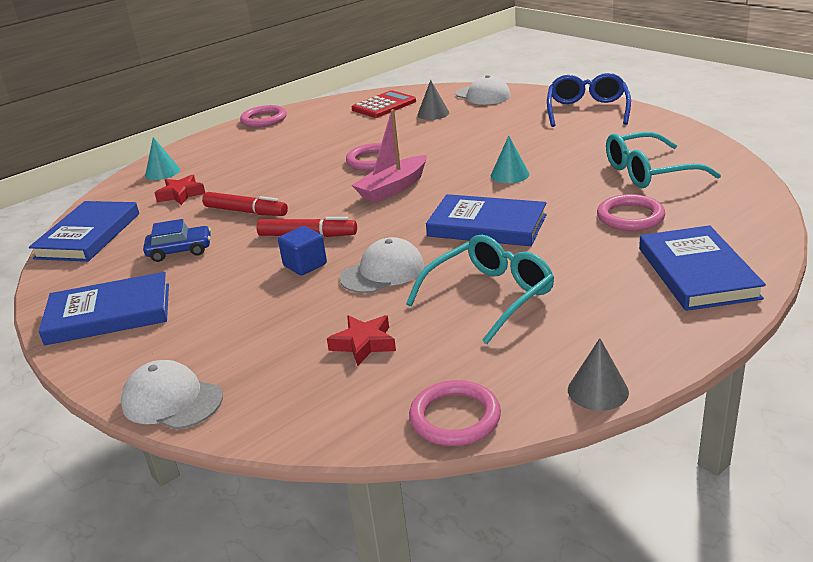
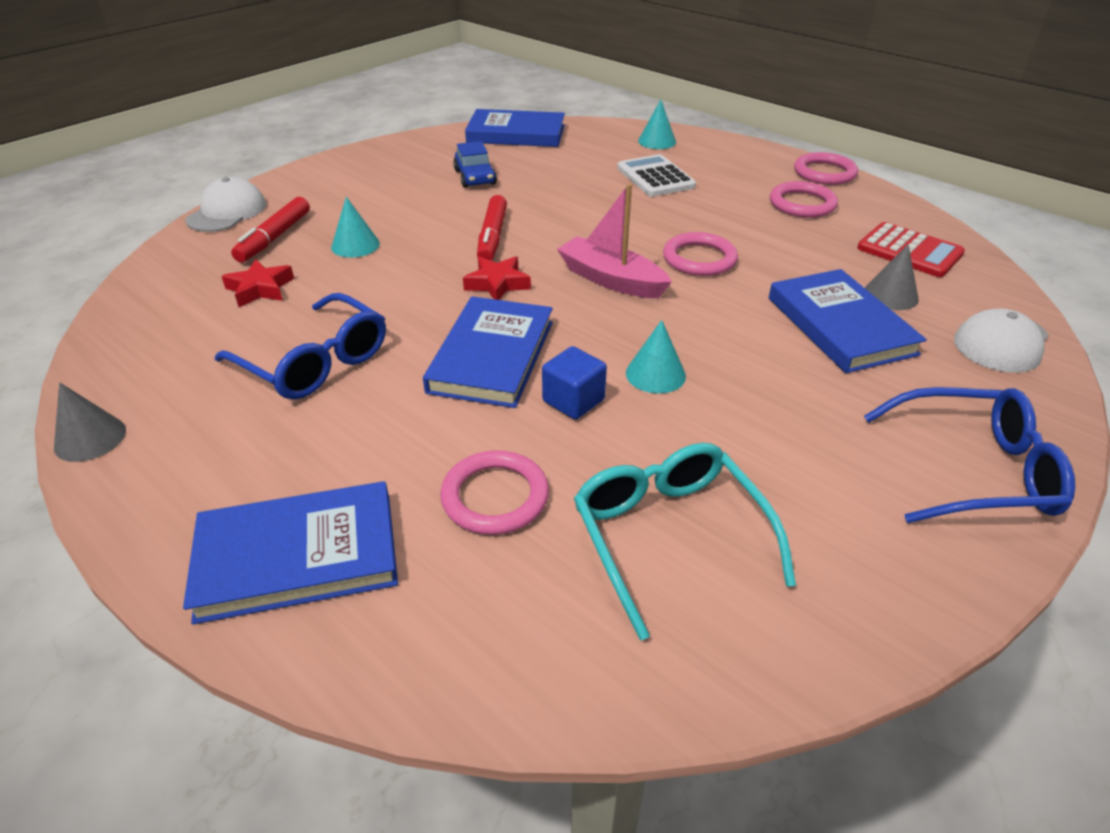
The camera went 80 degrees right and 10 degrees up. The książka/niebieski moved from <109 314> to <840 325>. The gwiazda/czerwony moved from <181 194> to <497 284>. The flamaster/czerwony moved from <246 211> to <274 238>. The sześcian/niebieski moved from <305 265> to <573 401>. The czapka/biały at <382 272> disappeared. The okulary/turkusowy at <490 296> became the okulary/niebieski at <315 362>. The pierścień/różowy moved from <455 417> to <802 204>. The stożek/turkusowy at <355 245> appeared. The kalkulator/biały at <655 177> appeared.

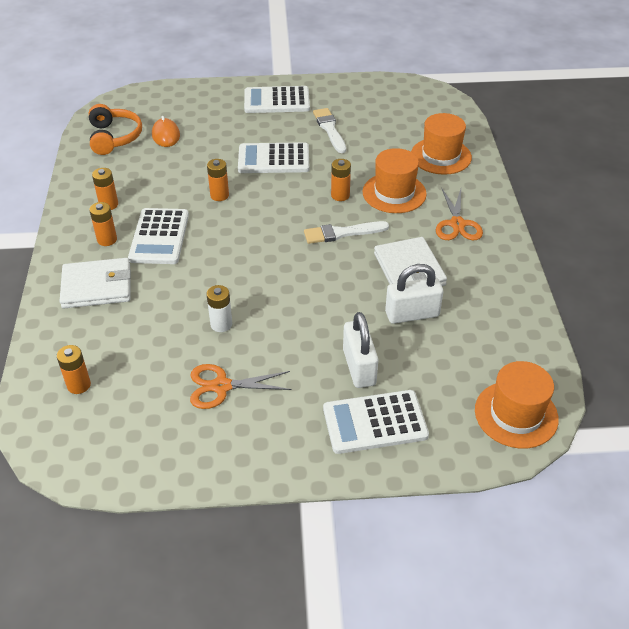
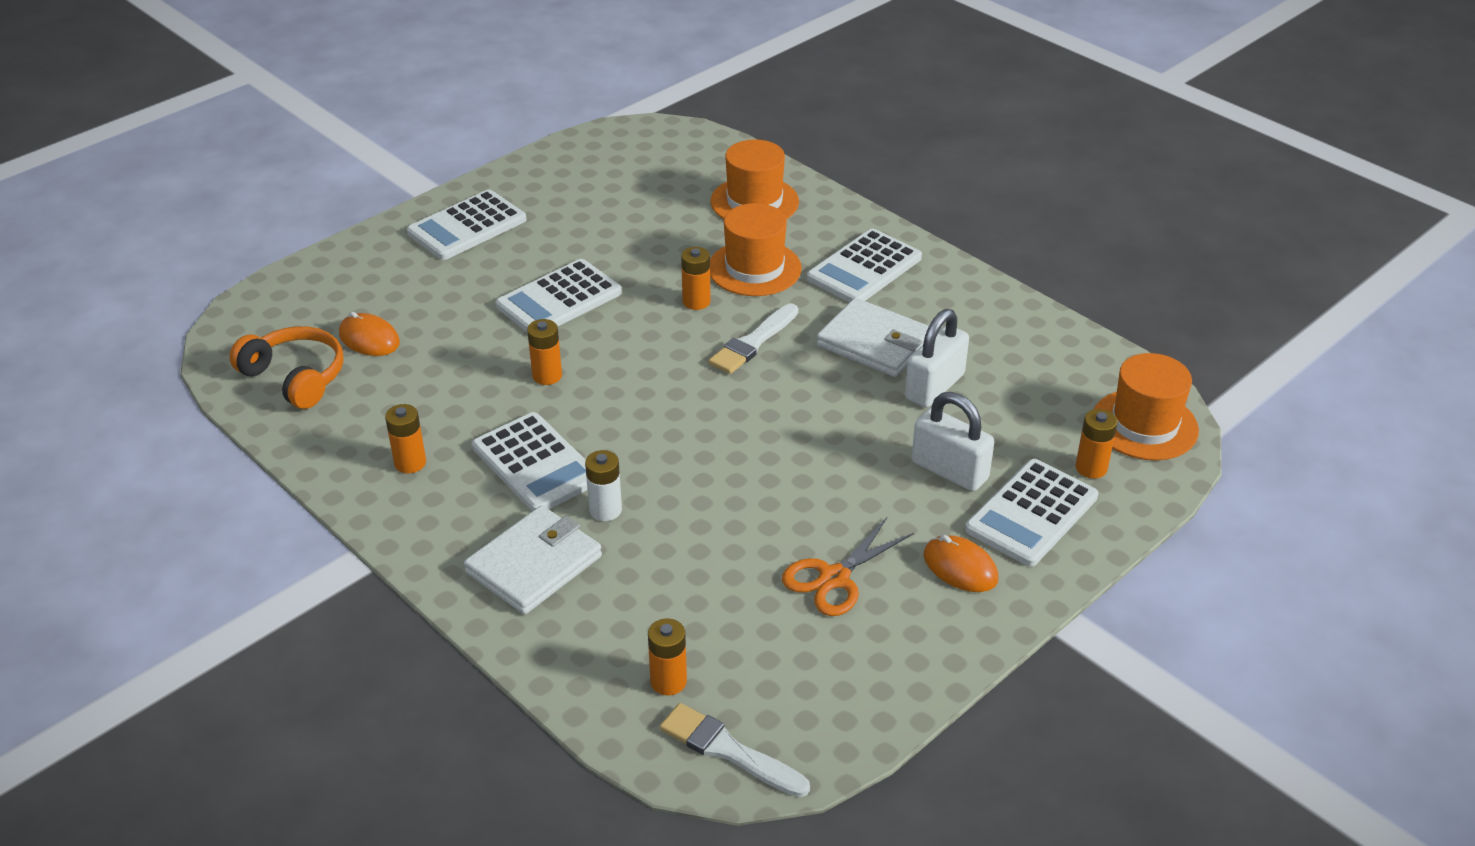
The camera went 40 degrees left and 5 degrees down. The bateria/pomarańczowy moved from <107 239> to <1091 468>. The bateria/biały moved from <221 324> to <605 510>. The pędzel/biały moved from <329 129> to <728 750>. The nożyczki/pomarańczowy at <457 224> was replaced by the kalkulator/biały at <864 268>. The myszka/pomarańczowy at <960 567> appeared.

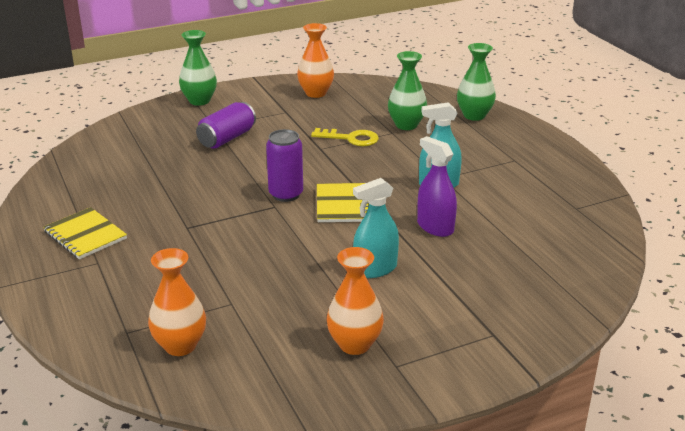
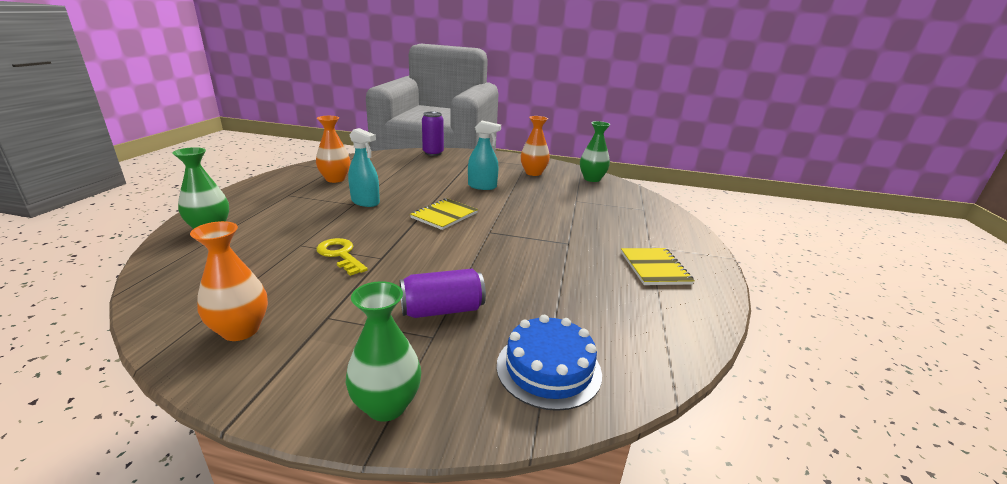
The camera went 145 degrees left and 5 degrees down. The wazon/pomarańczowy moved from <180 345> to <335 179>. The puszka/fioletowy moved from <286 194> to <433 153>. The wazon/zielony moved from <406 125> to <592 179>. The spryskiwacz/fioletowy at <435 227> disappeared. The tort/niebieski at <548 368> appeared.

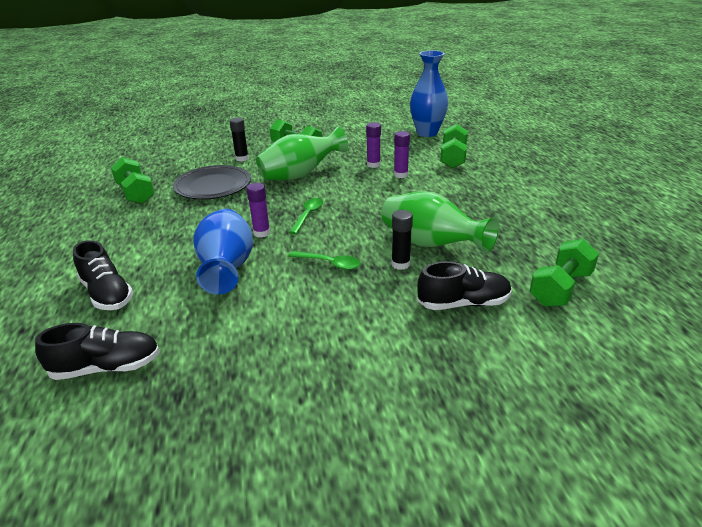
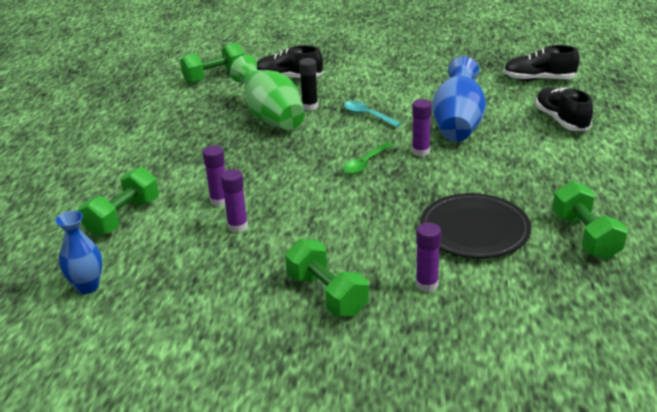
The camera went 160 degrees left and 0 degrees up. The klej w sztyfcie/czarny at <242 158> became the klej w sztyfcie/fioletowy at <427 284>. The wazon/zielony at <300 175> disappeared. The łyżka/zielony at <329 263> became the łyżka/turkusowy at <368 115>. The wazon/niebieski at <427 133> changed to 0.60 times the size.

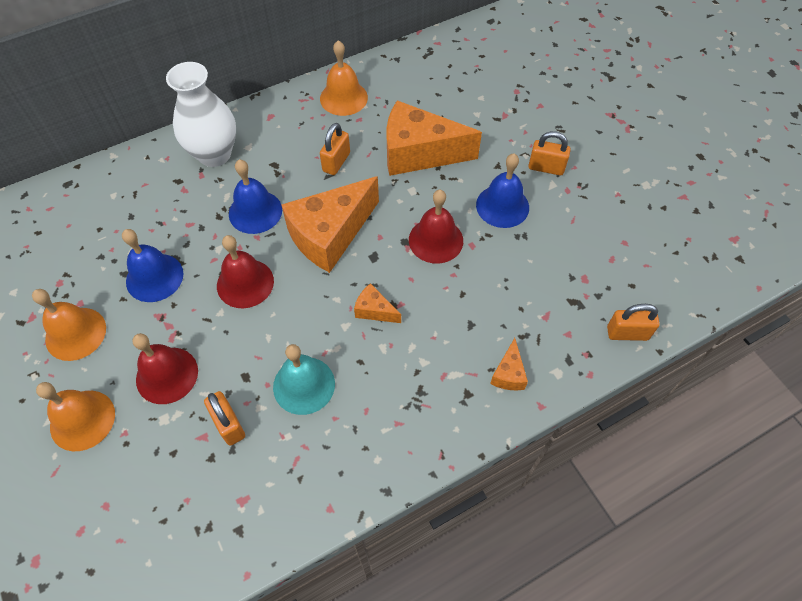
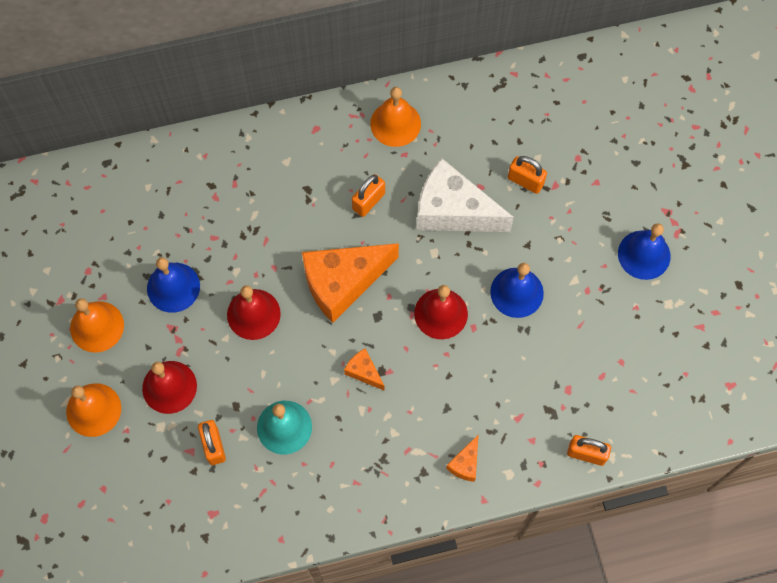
The camera went 15 degrees right and 10 degrees up. The wazon/biały at <214 154> disappeared. The dzwonek/niebieski moved from <255 211> to <644 254>. The ser/pomarańczowy at <419 153> became the ser/biały at <453 211>. The kłódka/pomarańczowy moved from <546 168> to <525 181>.

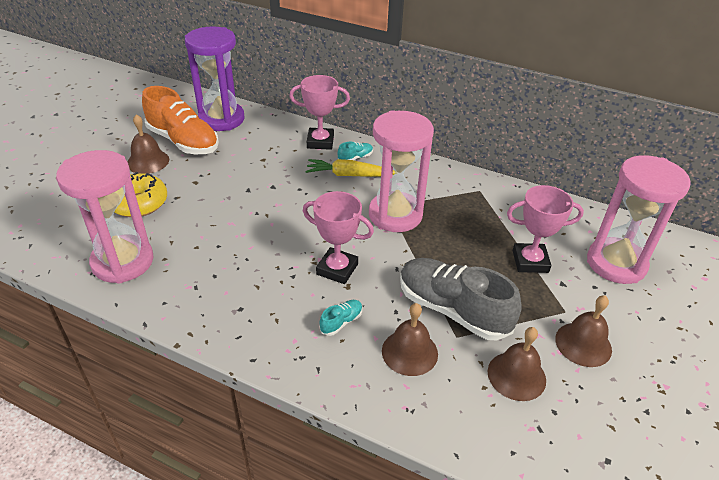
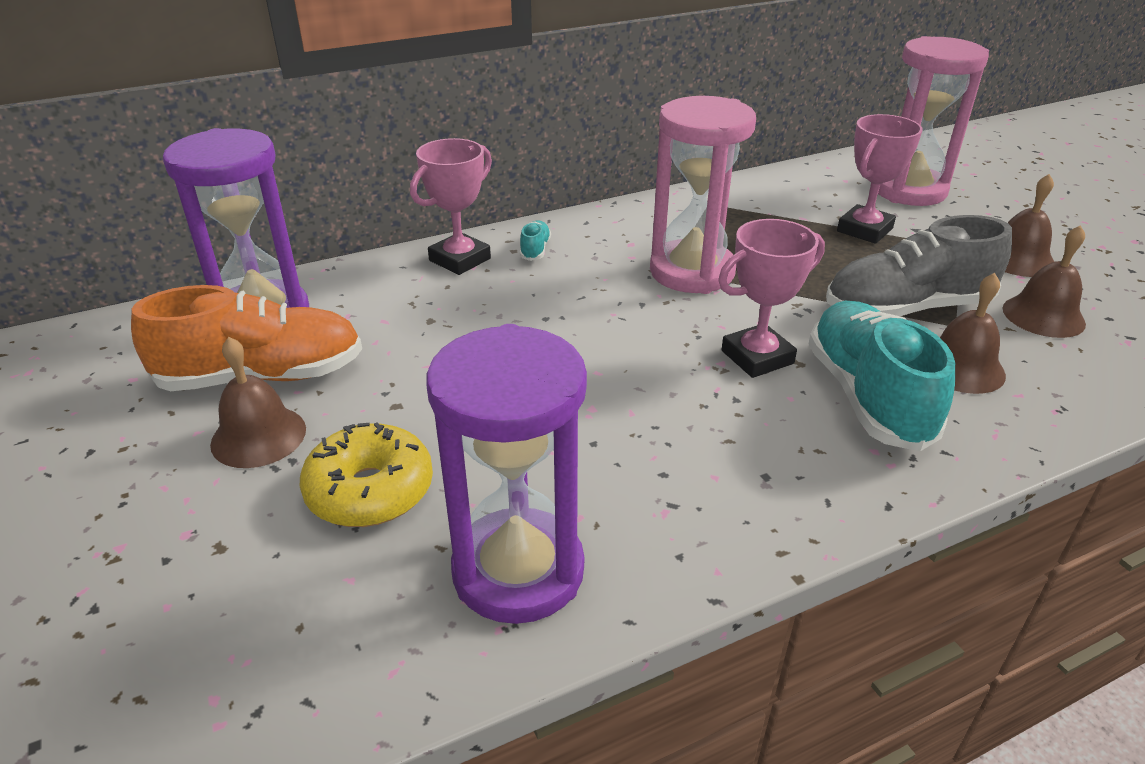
The camera went 50 degrees left and 5 degrees down. The klepsydra/różowy at <123 262> became the klepsydra/fioletowy at <518 570>. The marchewka/żółty at <349 175> disappeared. The but/turkusowy at <341 322> changed to 2.44 times the size.

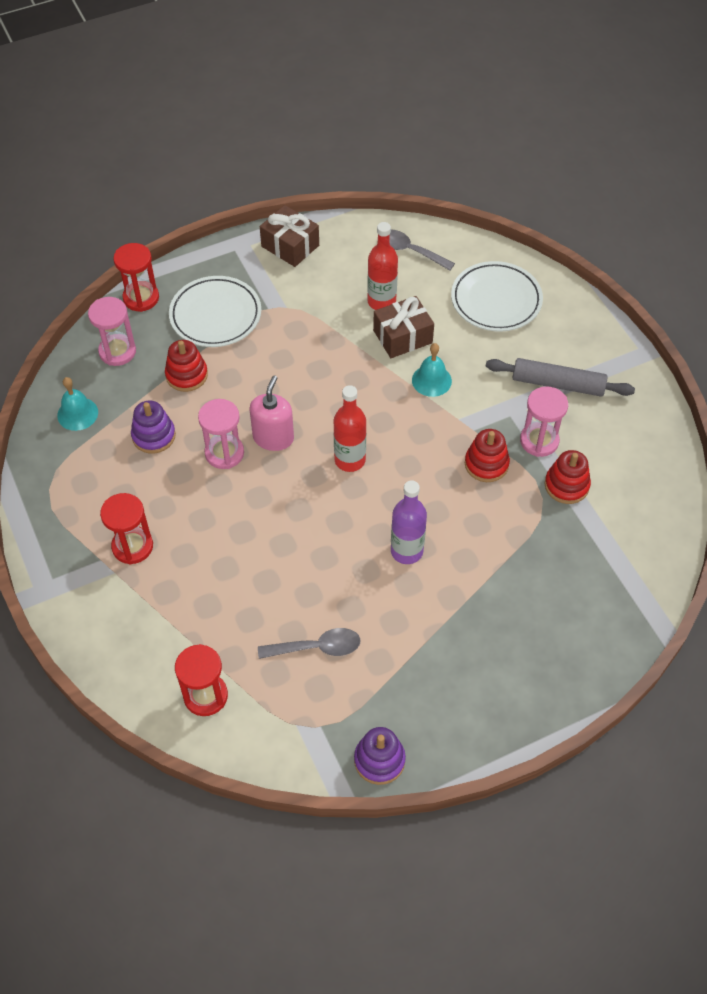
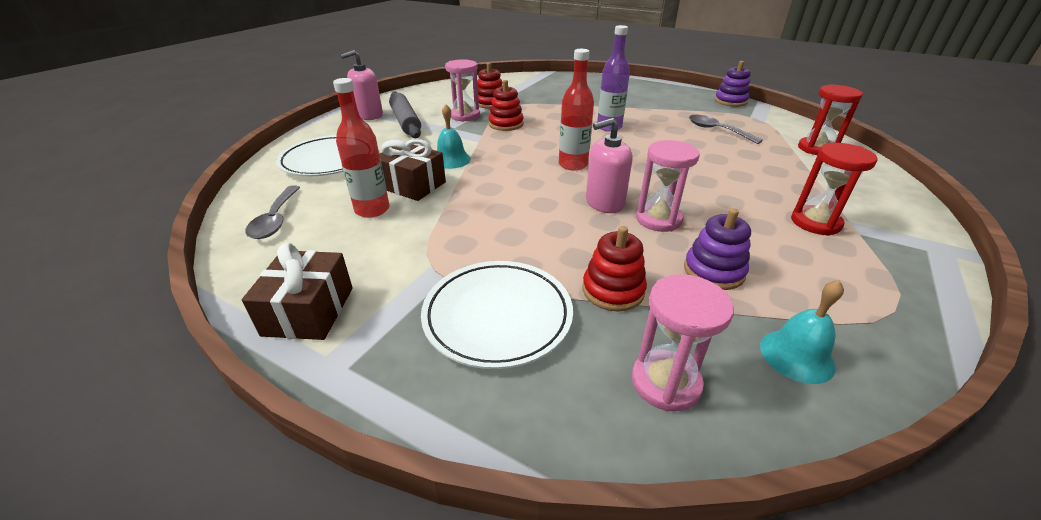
The camera went 125 degrees left and 20 degrees down. The klepsydra/czerwony at <141 298> disappeared. The dozownik mydła/różowy at <369 115> appeared.

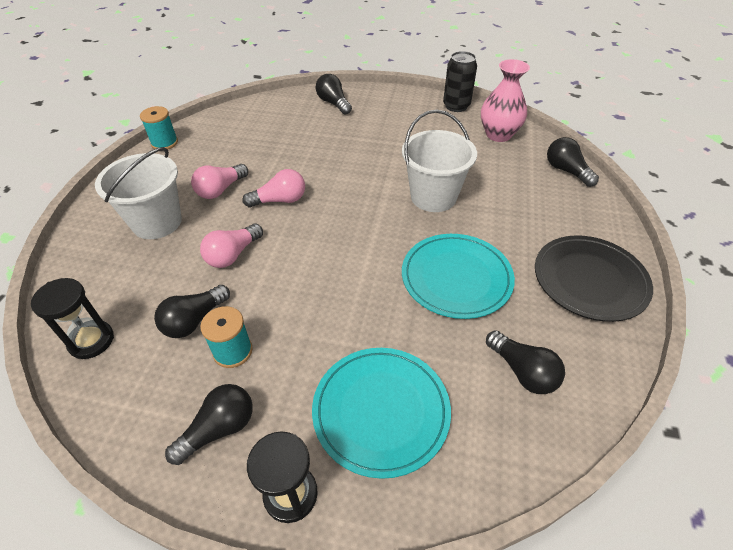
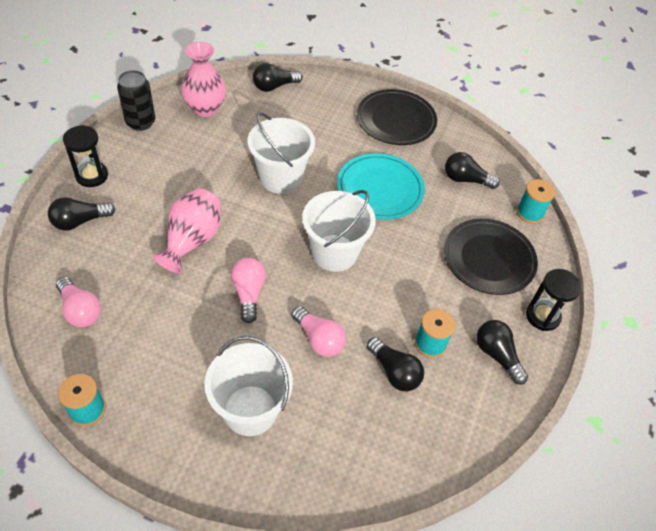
The camera went 85 degrees left and 5 degrees up. The klepsydra/czarny moved from <91 341> to <92 176>. The żarówka/różowy moved from <220 190> to <80 310>. The talerz/turkusowy at <381 411> became the talerz/czarny at <488 259>. The żarówka/czarny at <523 371> turned 135 degrees counterclockwise. The wazon/różowy at <192 241> appeared. The wiadro/biały at <334 253> appeared. The szpulka/turkusowy at <529 213> appeared.

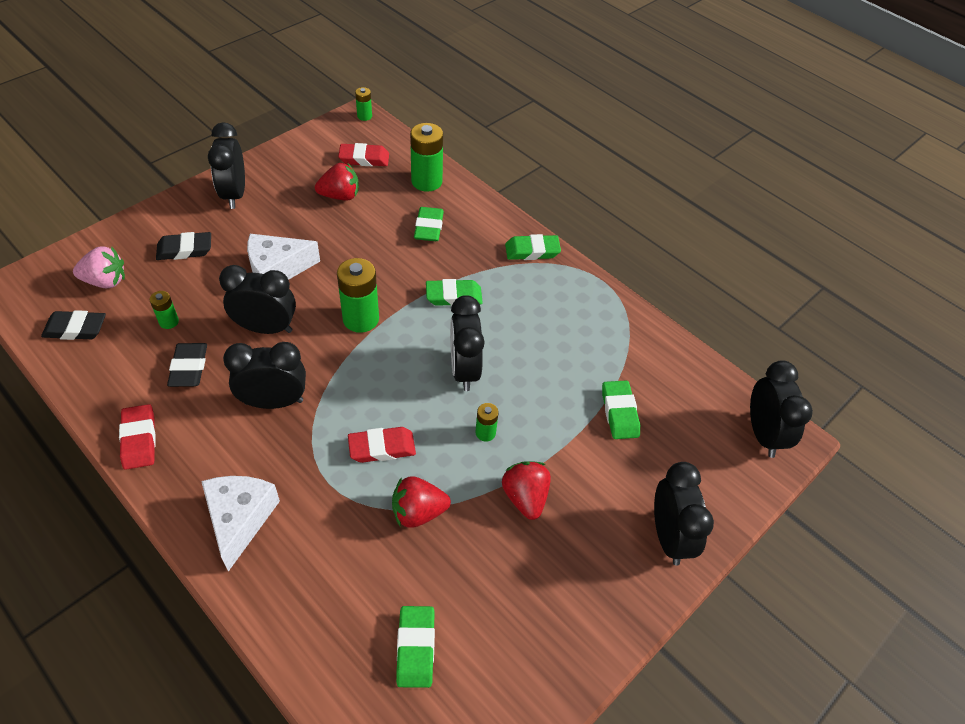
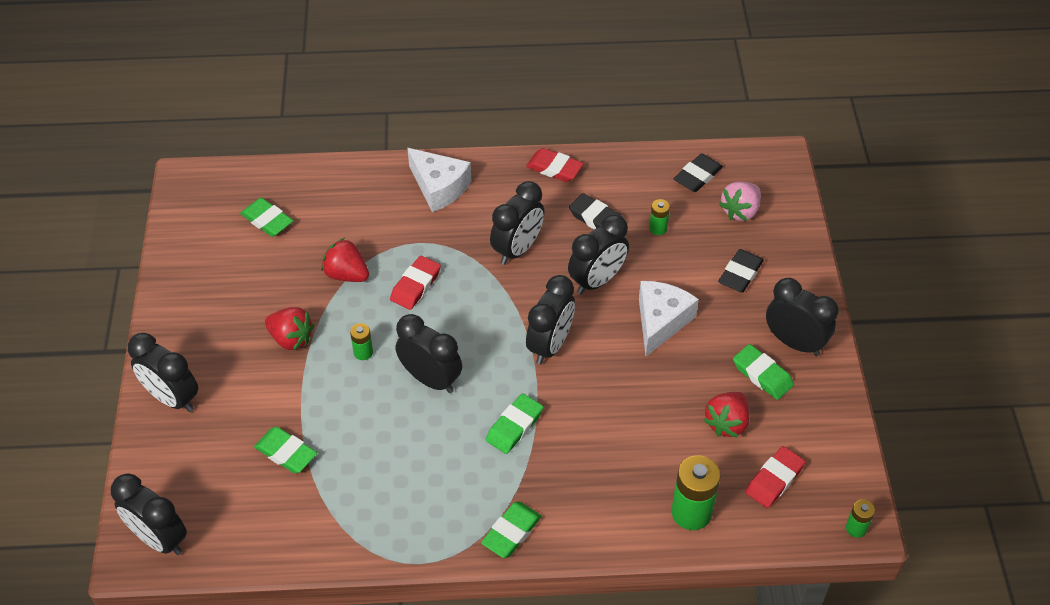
The camera went 135 degrees right and 0 degrees up. The bateria/zielony at <361 319> was replaced by the budzik/czarny at <550 345>. The truskawka/czerwony at <418 512> turned 90 degrees counterclockwise. The gumka do mazania/zielony moved from <429 227> to <762 375>.

